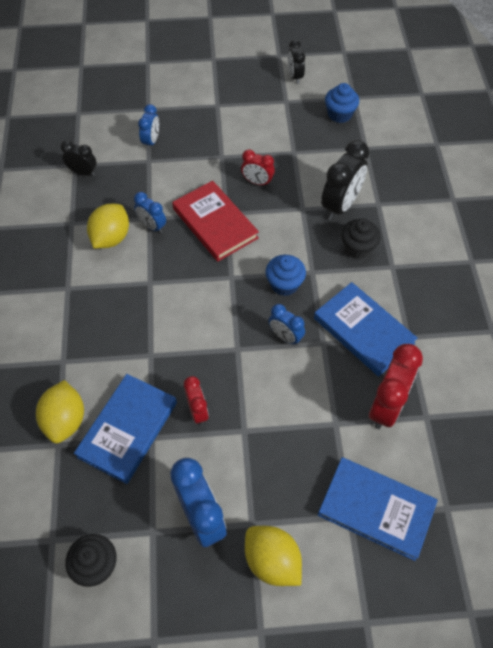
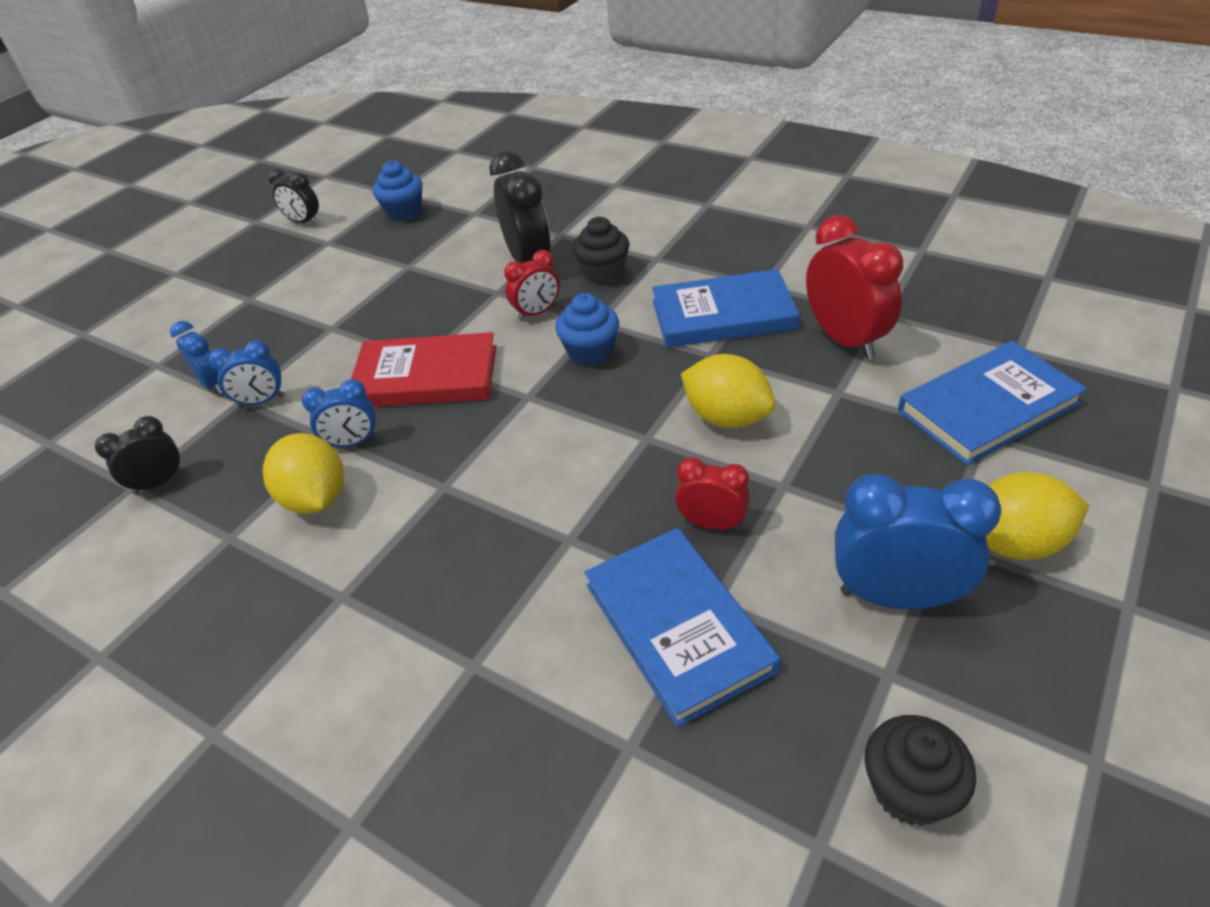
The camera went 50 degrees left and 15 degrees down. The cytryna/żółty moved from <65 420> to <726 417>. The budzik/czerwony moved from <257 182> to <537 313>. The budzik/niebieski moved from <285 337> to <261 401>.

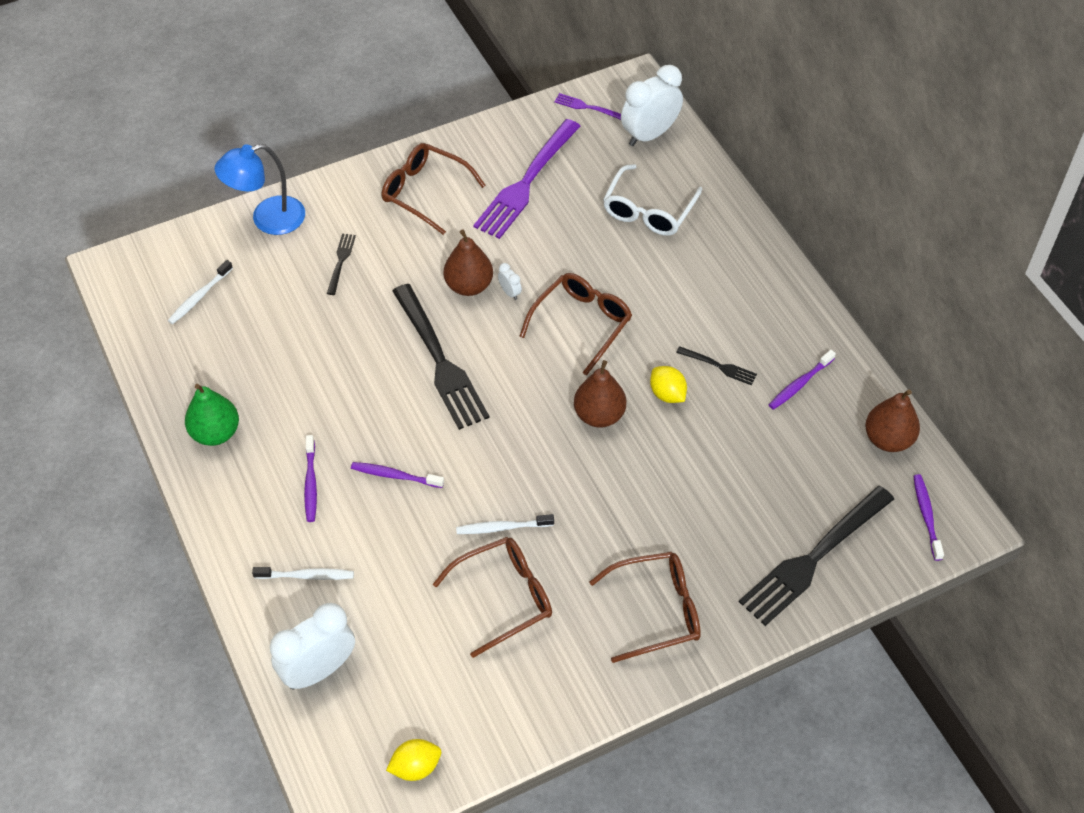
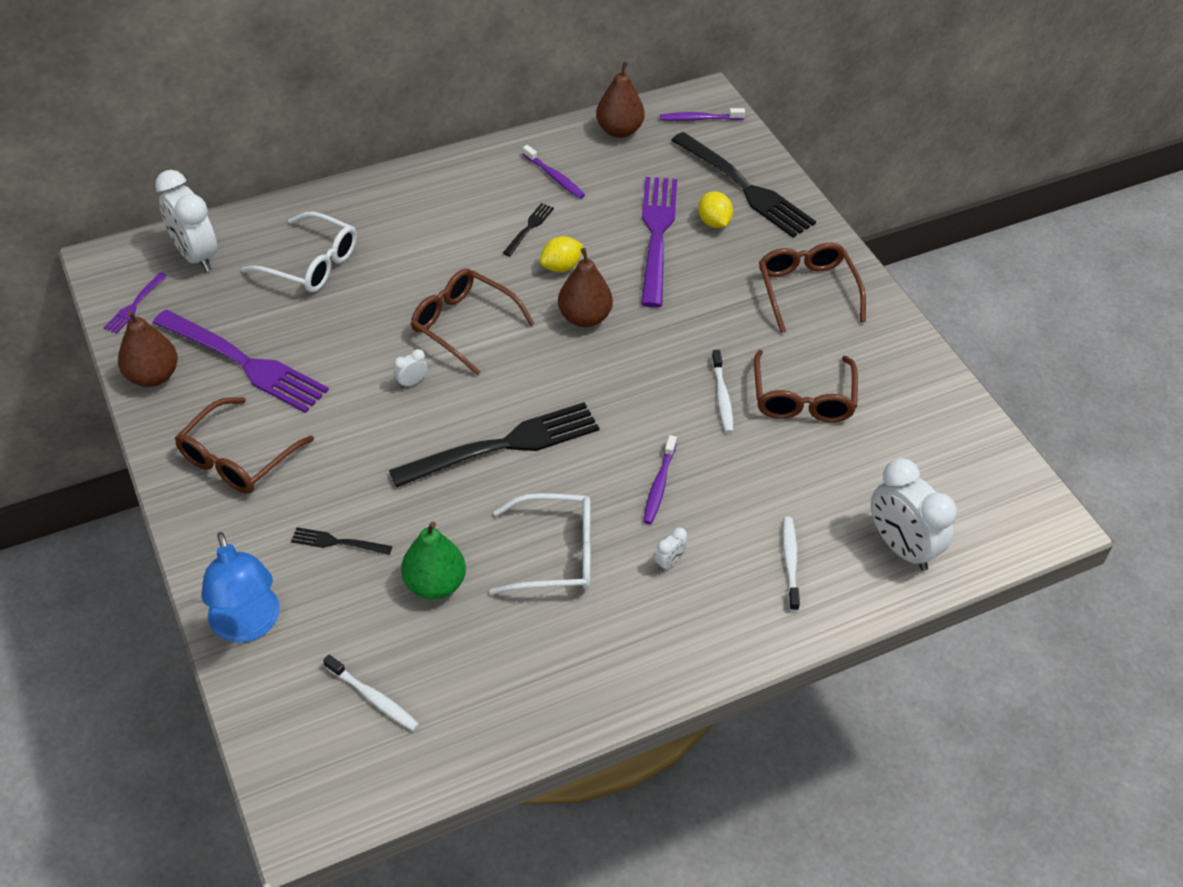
The camera went 90 degrees left and 5 degrees down. The gruszka/zielony moved from <215 433> to <435 584>. The szczoteczka do zębów/fioletowy at <311 483> was replaced by the budzik/biały at <669 562>. The cytryna/żółty moved from <415 767> to <714 222>. The okulary/brązowy at <503 597> turned 150 degrees counterclockwise. The gruszka/brązowy moved from <469 286> to <153 376>. The okulary/biały at <555 554> appeared. The widelec/fioletowy at <656 235> appeared.

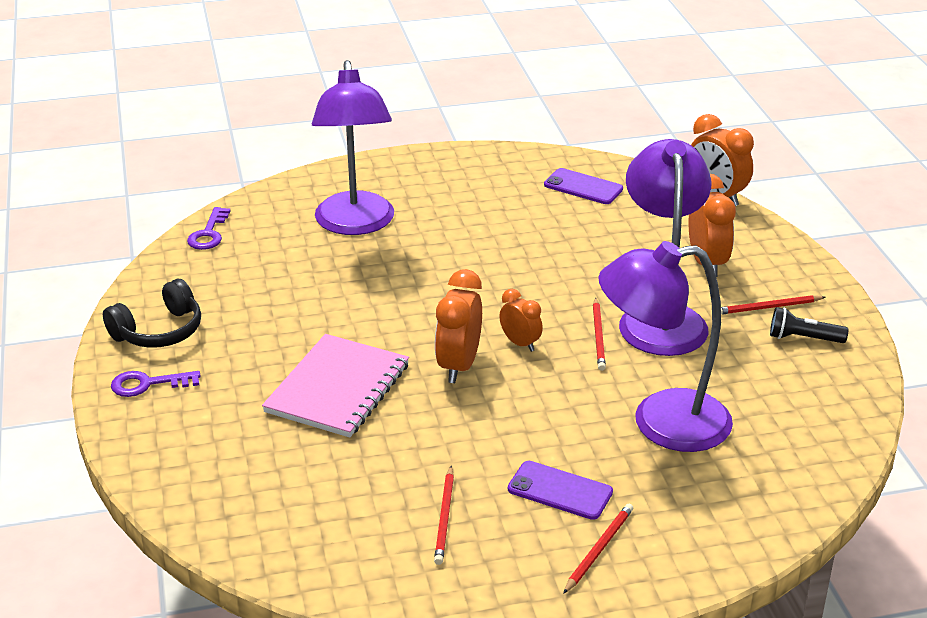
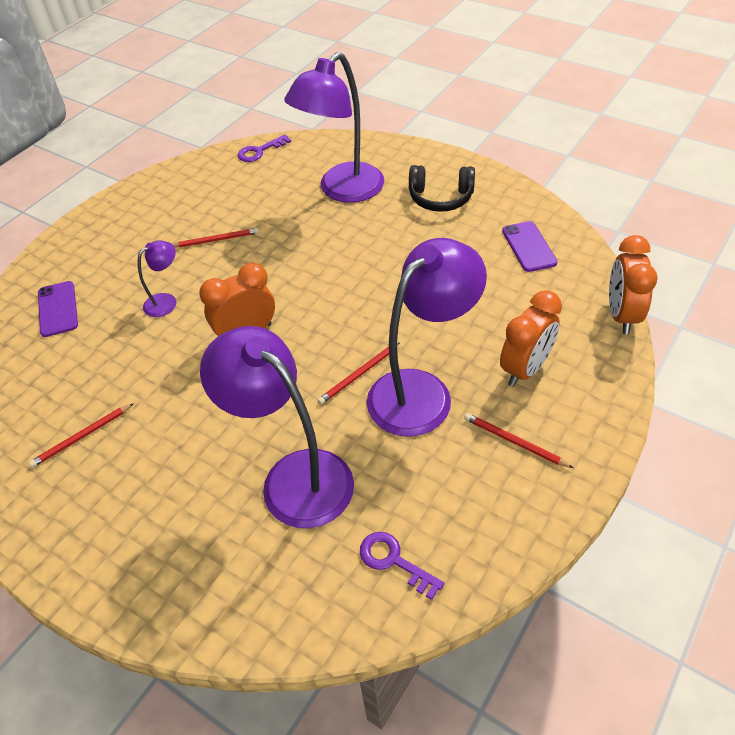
The camera went 50 degrees right and 15 degrees up. The słuchawki/czarny moved from <159 331> to <440 198>. The klucz/fioletowy moved from <148 384> to <394 561>. The zeszyt/różowy at <337 388> was replaced by the lampka/fioletowy at <166 301>. The budzik/pomarańczowy at <520 343> disappeared. The telefon/fioletowy moved from <560 491> to <57 309>. The ołówek/czerwony moved from <599 549> to <216 240>. The latarka/czarny at <803 338> disappeared.

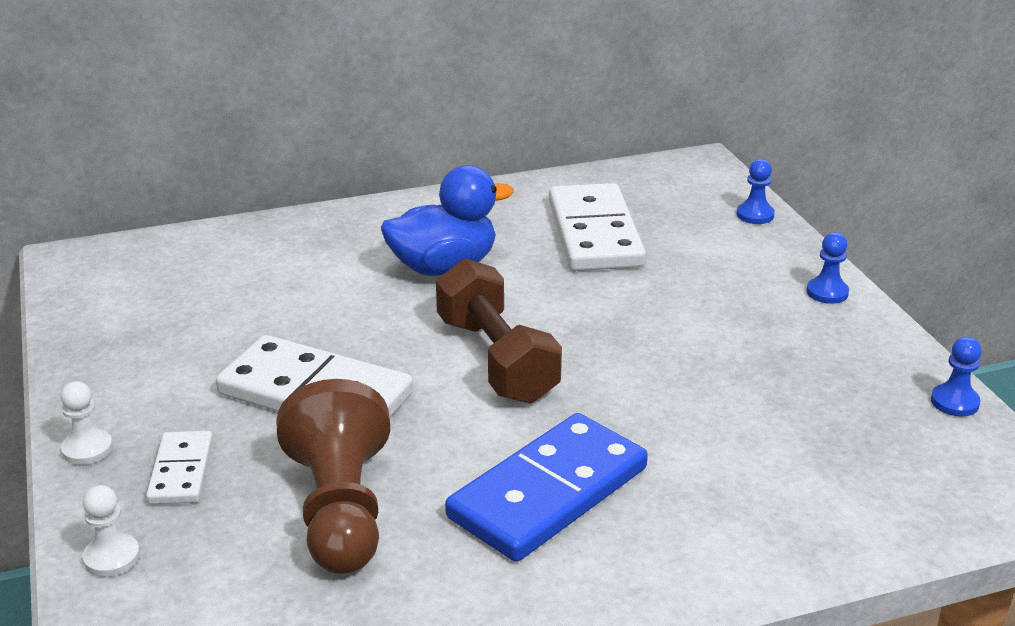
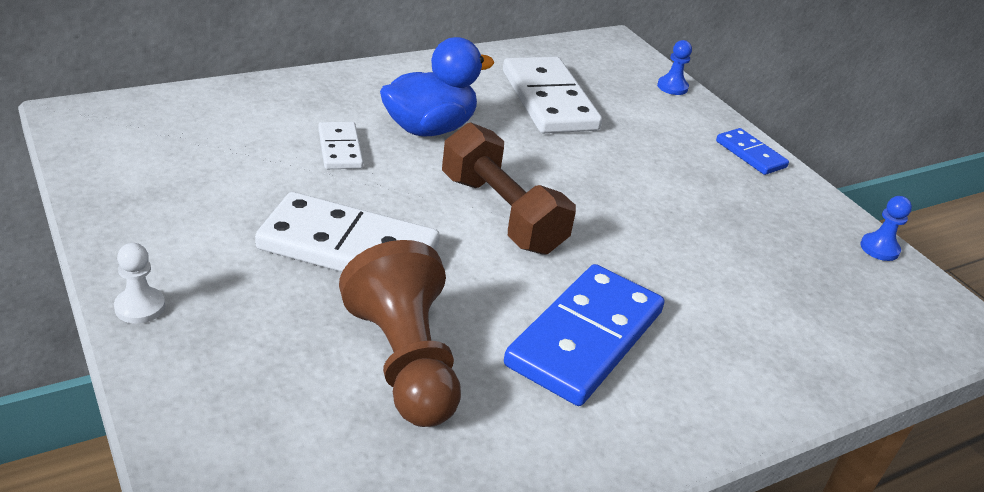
The camera went 15 degrees left and 5 degrees up. The pionek/biały at <112 557> disappeared. The kostka domina/biały moved from <181 471> to <340 149>. The pionek/niebieski at <827 292> was replaced by the kostka domina/niebieski at <750 154>.

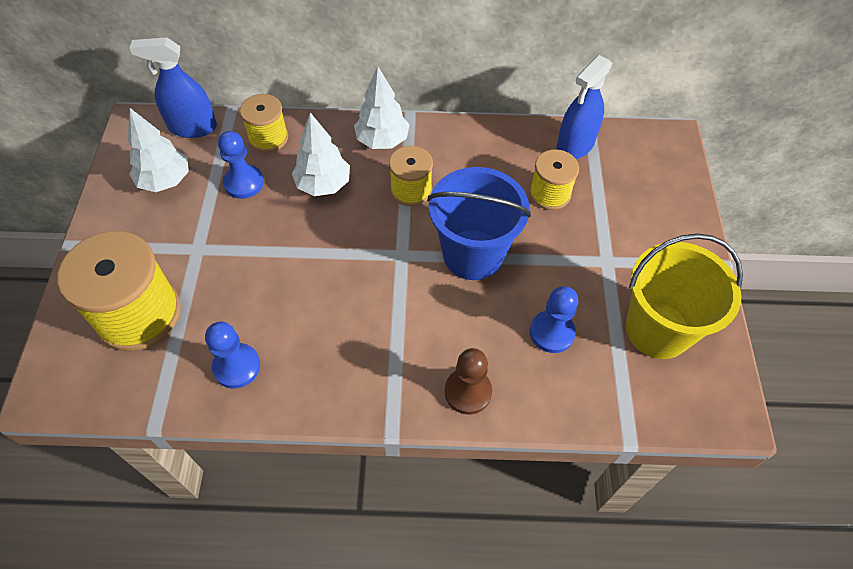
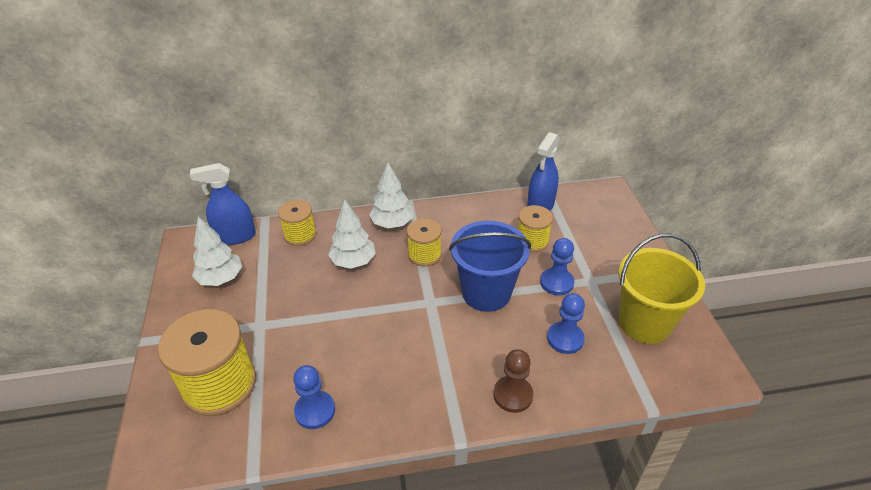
The camera went 10 degrees left and 15 degrees down. The pionek/niebieski moved from <244 183> to <556 283>.

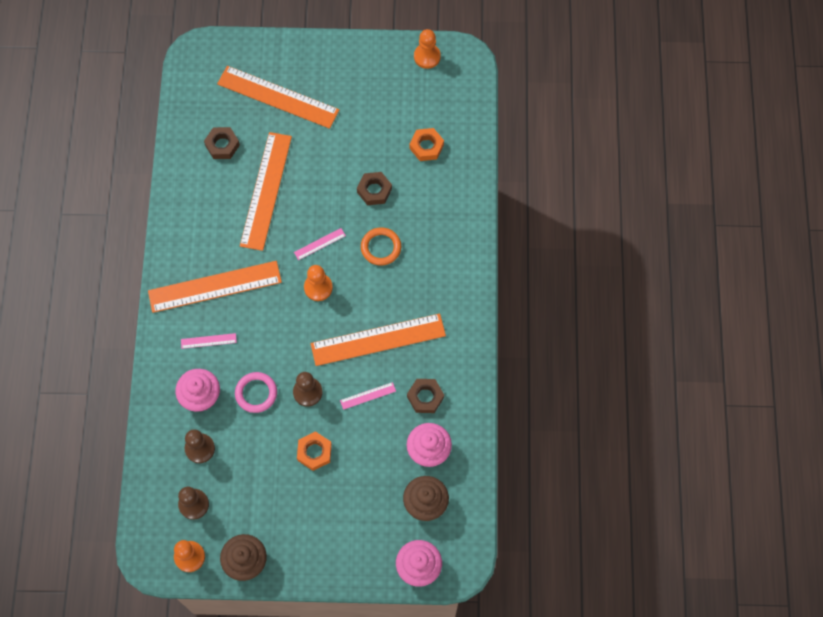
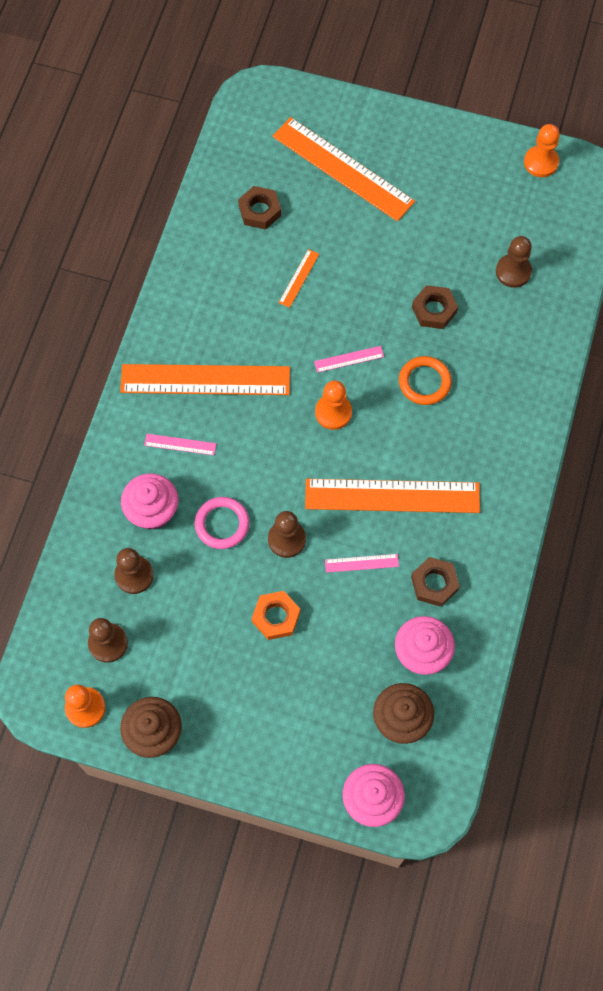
The camera went 15 degrees right and 0 degrees up. The linijka/pomarańczowy at <266 190> changed to 0.41 times the size. The nakrętka/pomarańczowy at <426 146> was replaced by the pionek/brązowy at <513 271>.

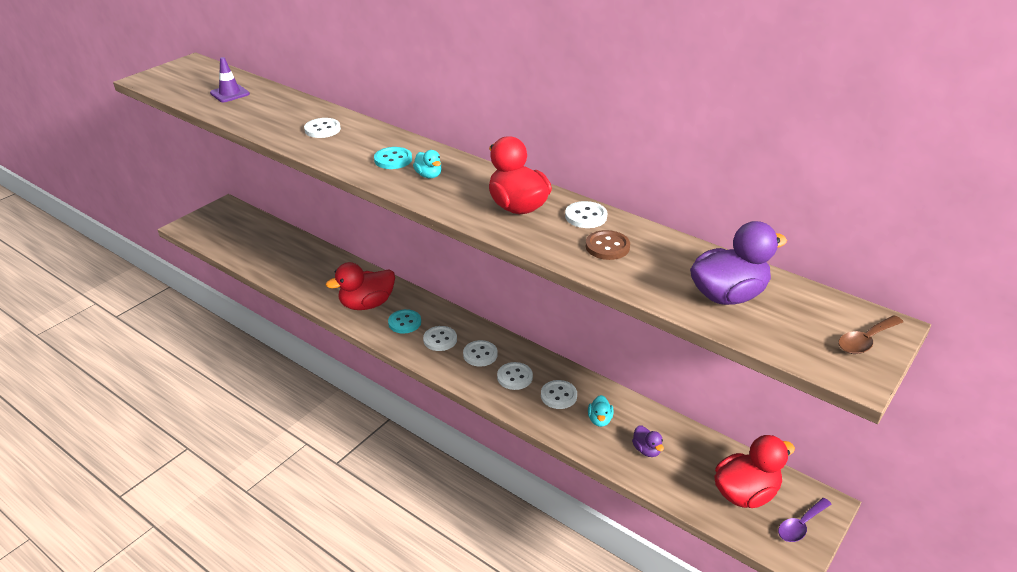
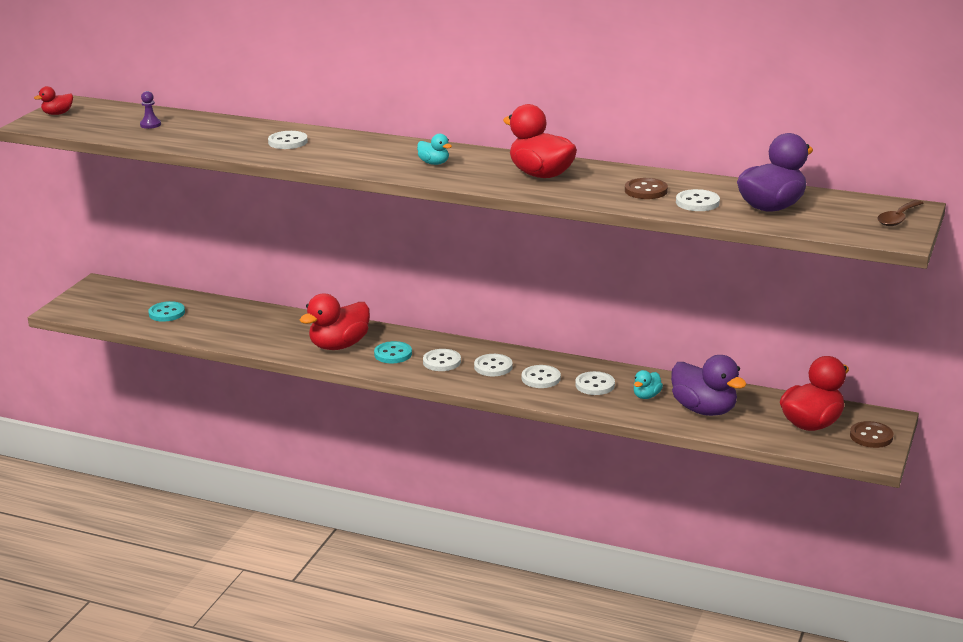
The camera went 15 degrees left and 10 degrees down. The pachołek/fioletowy at <230 93> was replaced by the pionek/fioletowy at <150 125>. The guzik/turkusowy moved from <393 160> to <167 313>. The guzik/biały moved from <586 216> to <697 202>. The kaczka/turkusowy at <599 420> turned 45 degrees clockwise. The kaczka/fioletowy at <646 450> changed to 2.05 times the size. The łyżka/fioletowy at <800 525> was replaced by the guzik/brązowy at <871 436>. The kaczka/czerwony at <57 114> appeared.

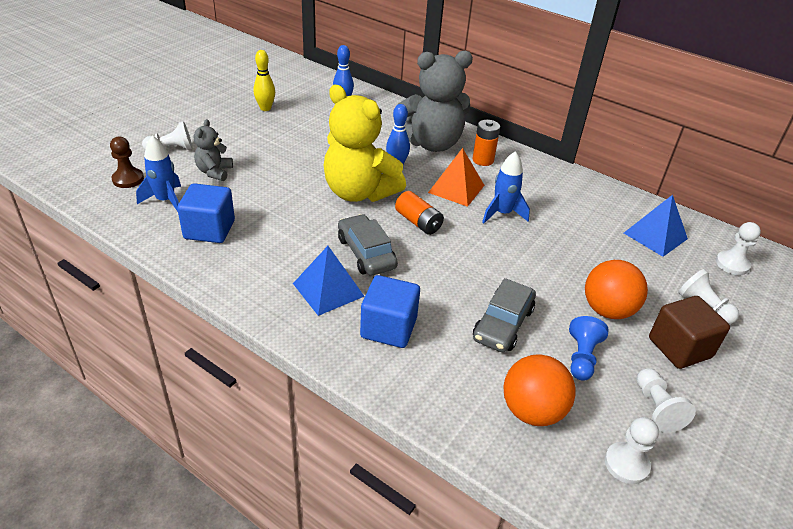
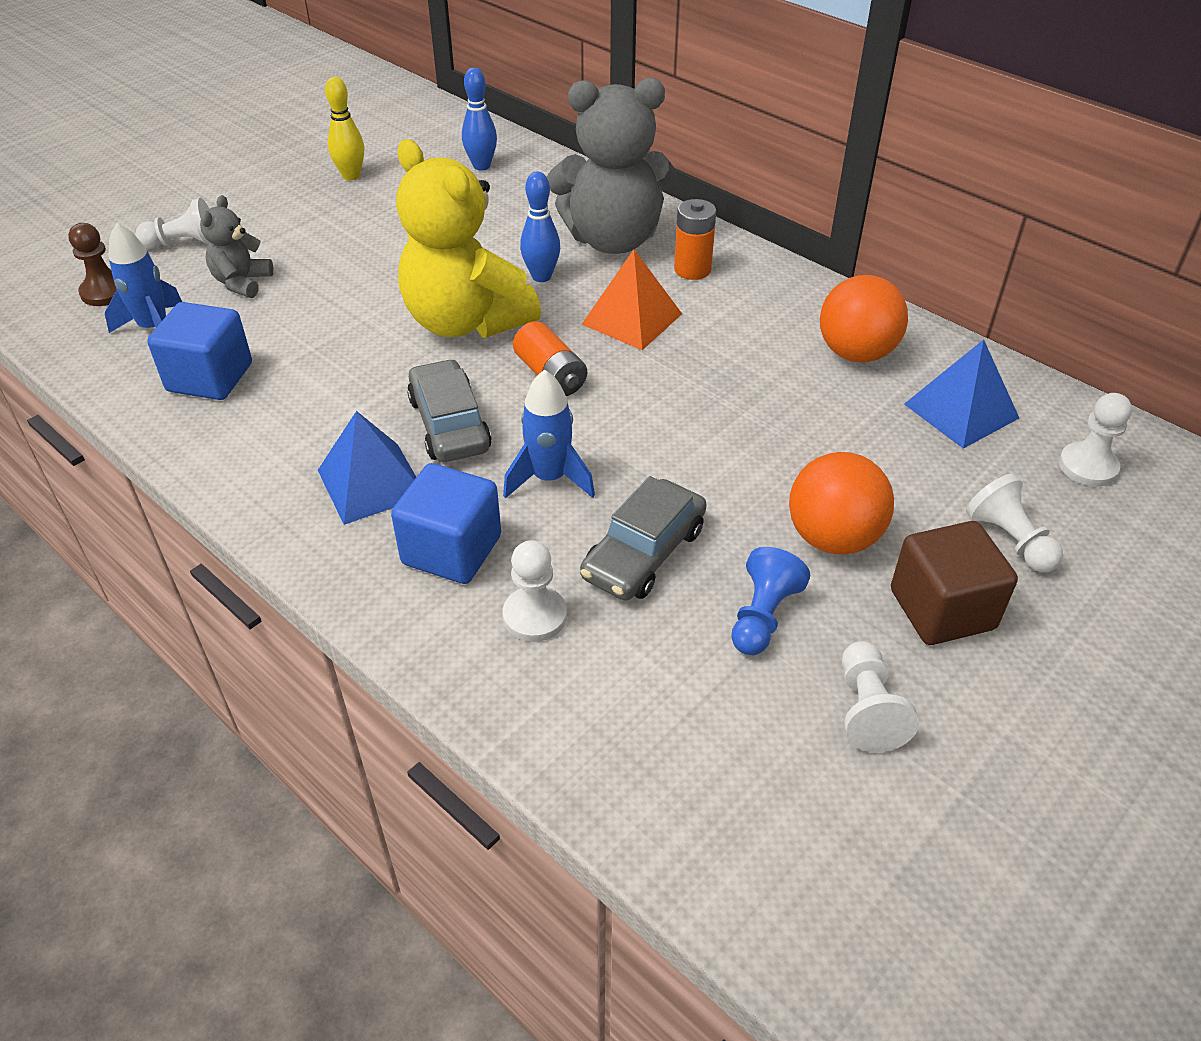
The camera went 10 degrees right and 5 degrees up. The rakieta/niebieski moved from <502 213> to <549 478>. The piłka/pomarańczowy moved from <532 411> to <856 353>. The pionek/biały moved from <626 464> to <535 616>.

